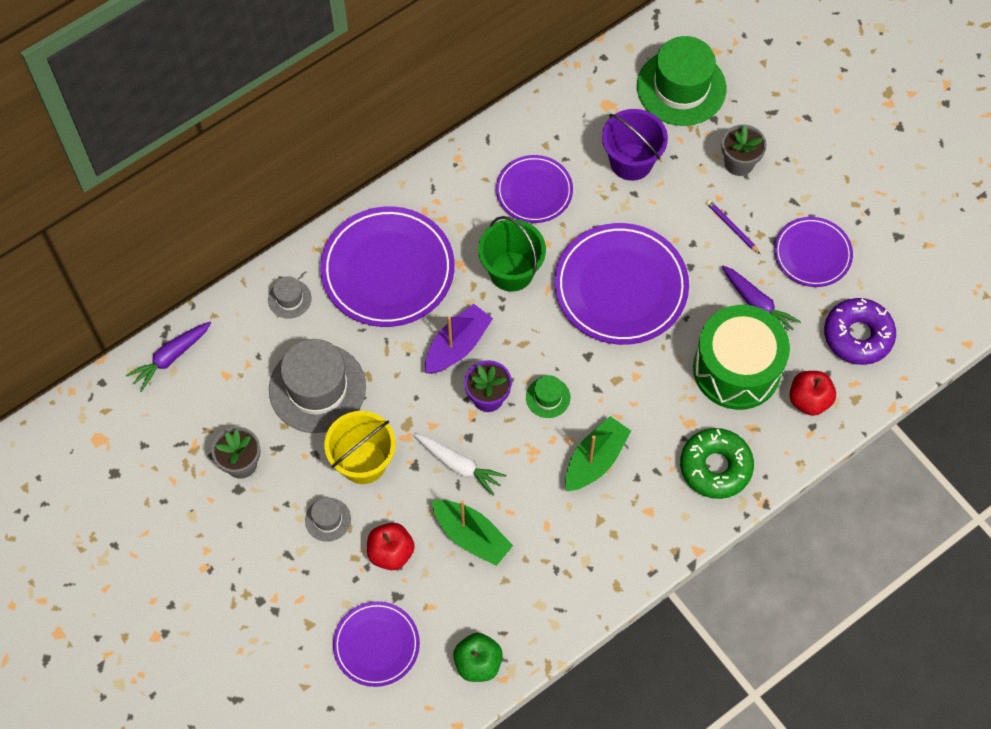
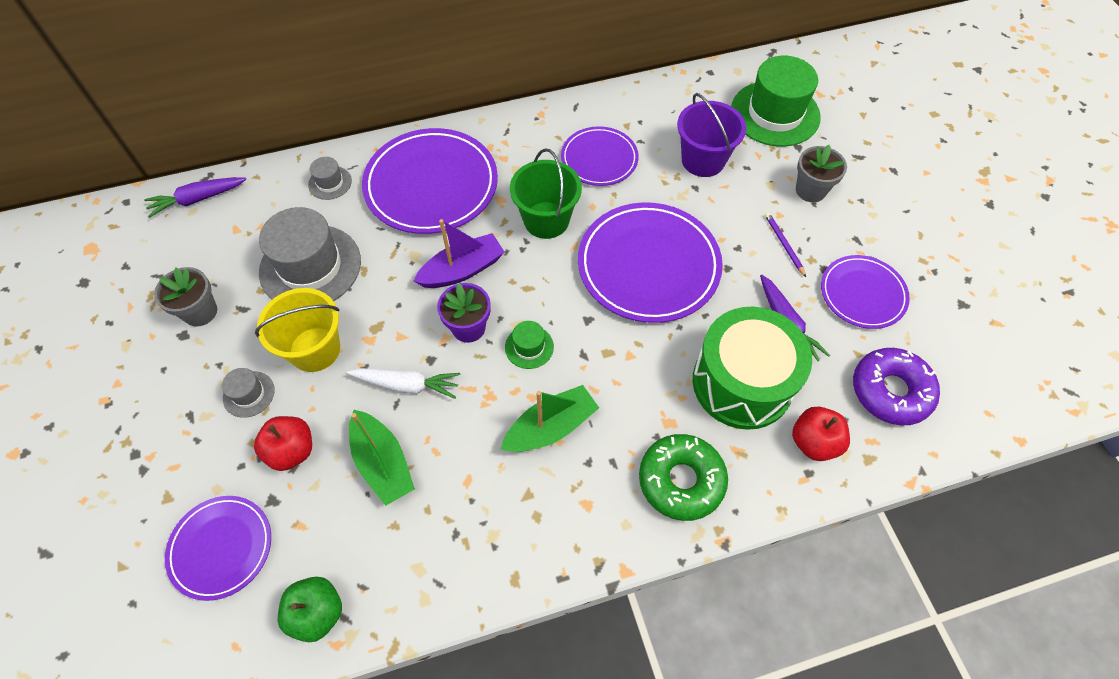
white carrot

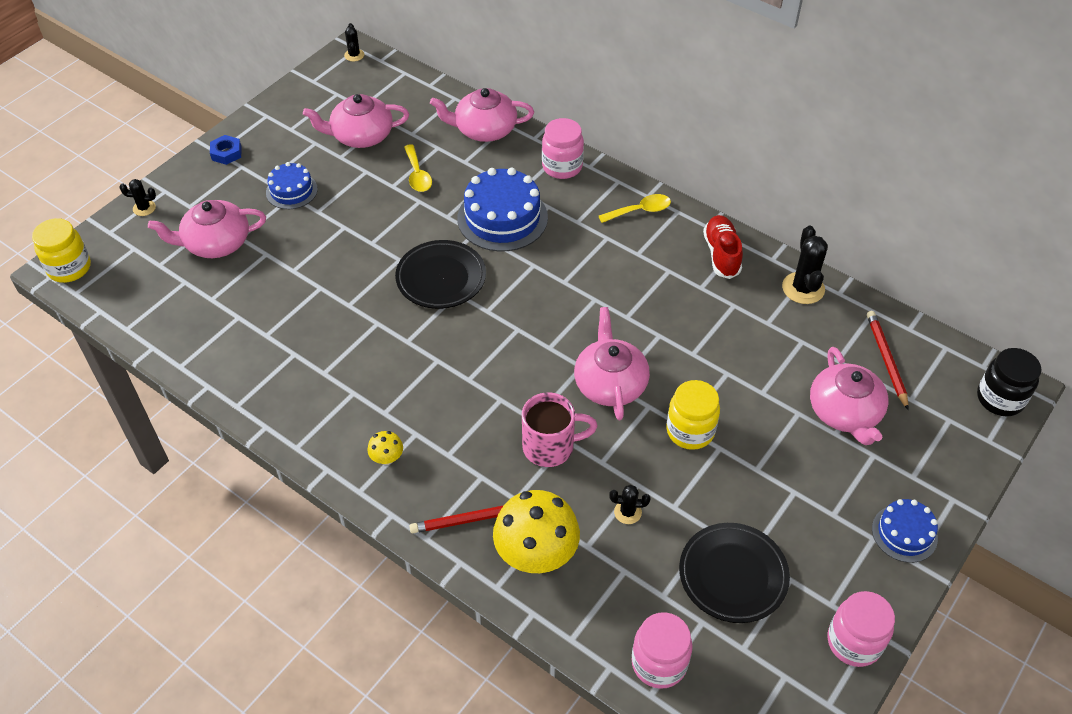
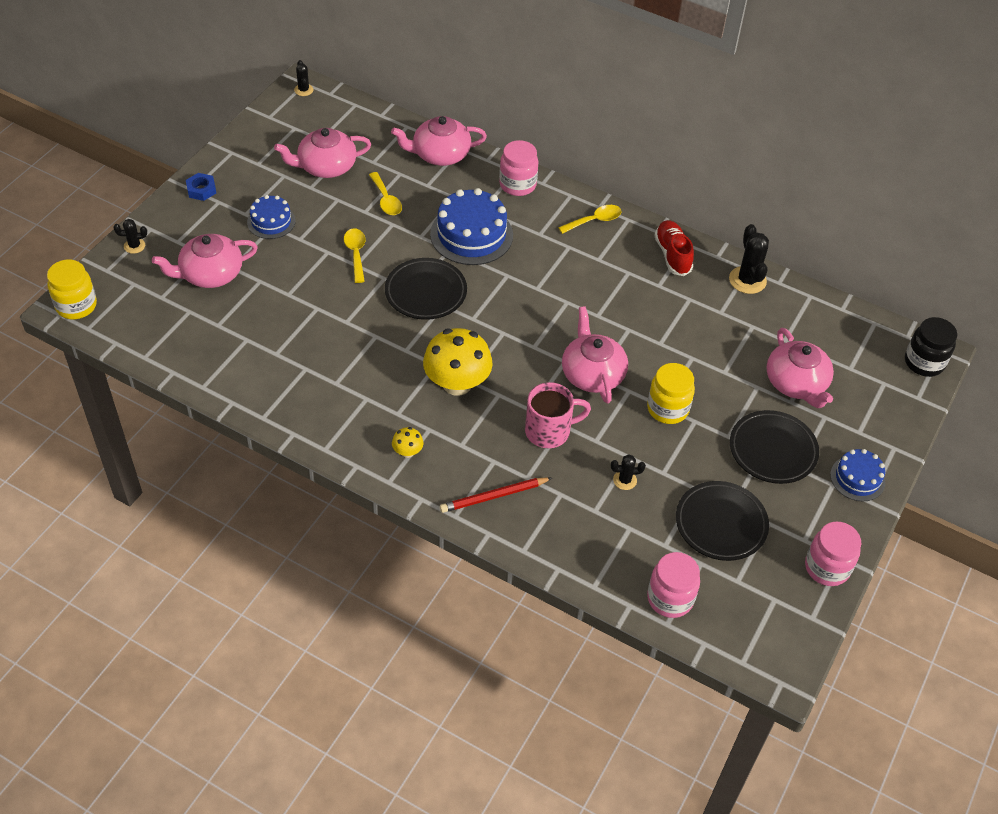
red pencil (2nd from left in the first image)
yellow mushroom (2nd from left)
yellow spoon (1st from left)
black plate (3rd from left)

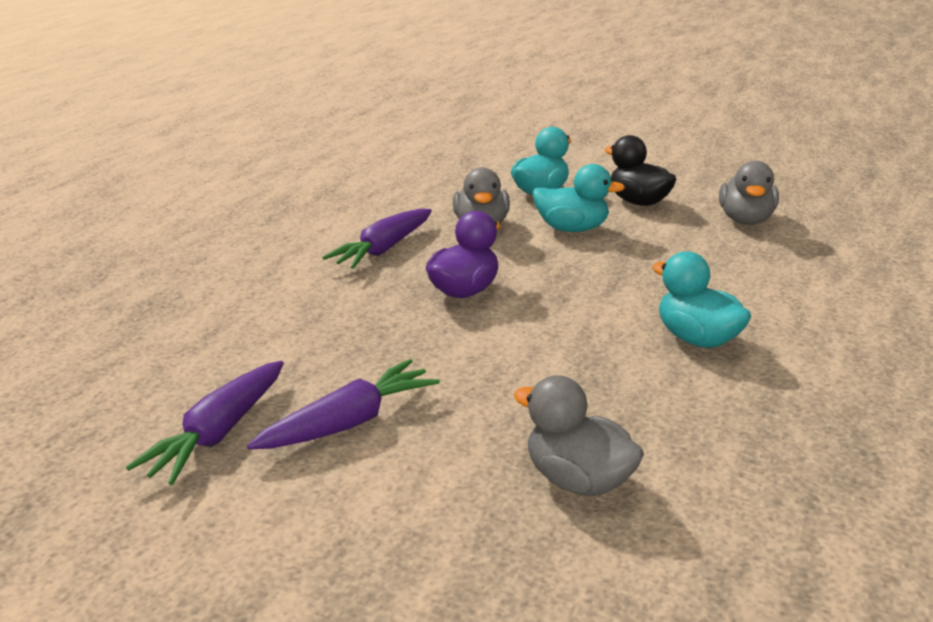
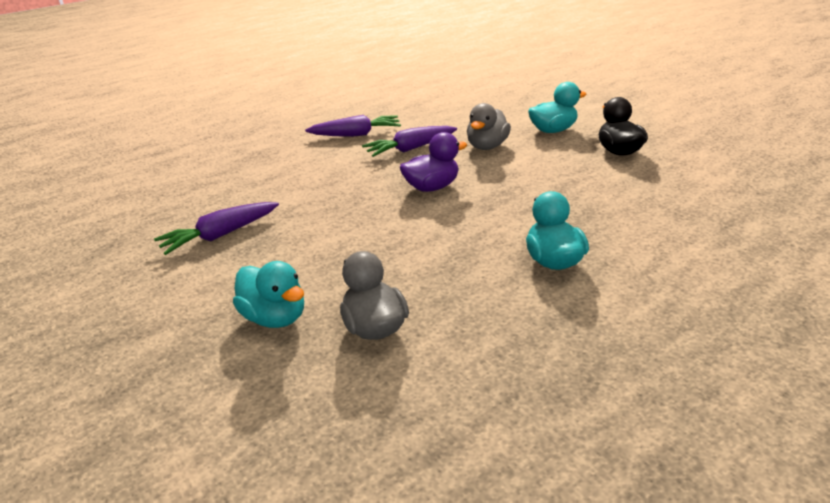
grey duck (3rd from left in the first image)
turquoise duck (1st from left)
purple carrot (2nd from left)

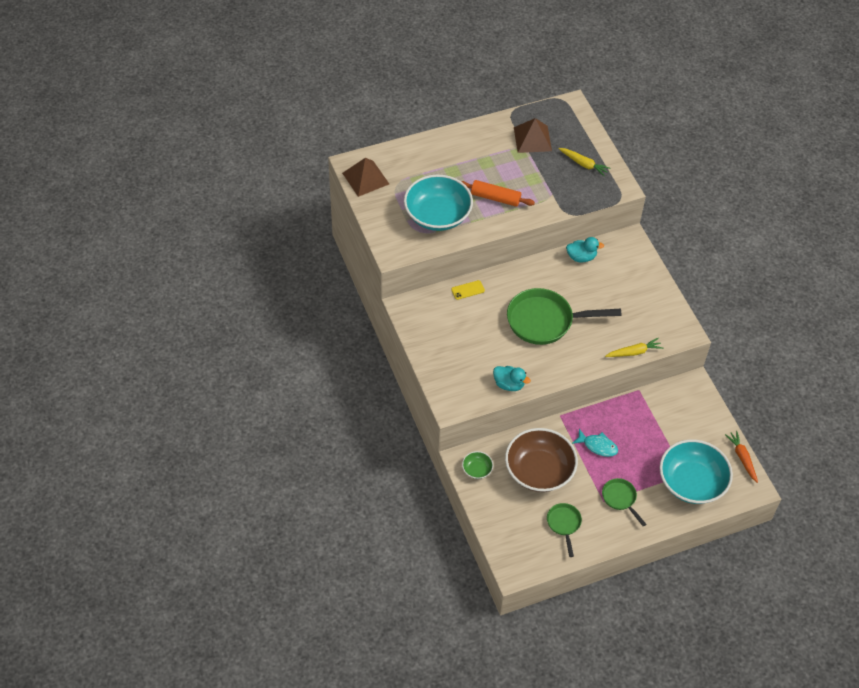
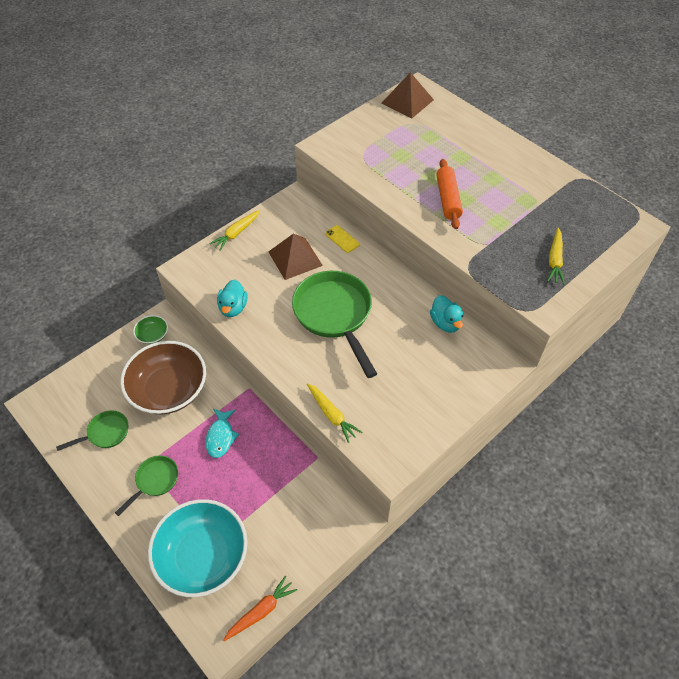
brown pyramid (1st from left)
turquoise bowl (1st from left in the first image)
yellow carrot (1st from left)

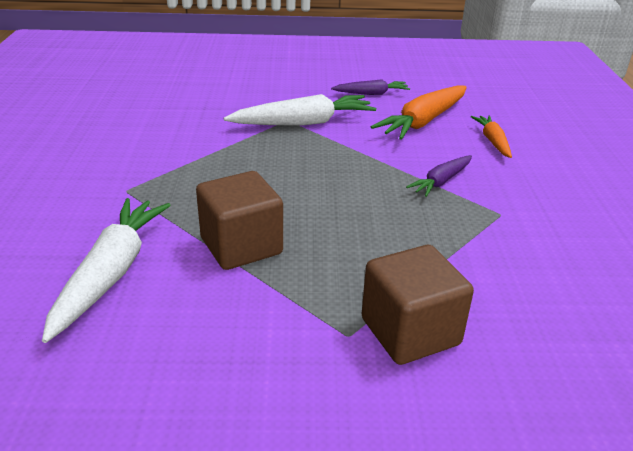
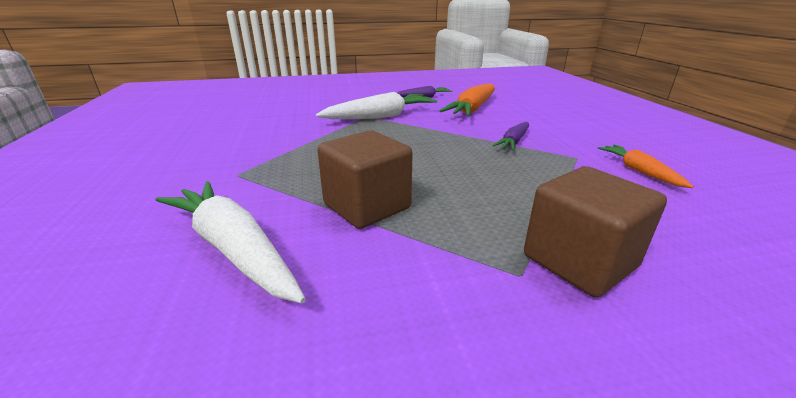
orange carrot (2nd from left)
white carrot (1st from left)

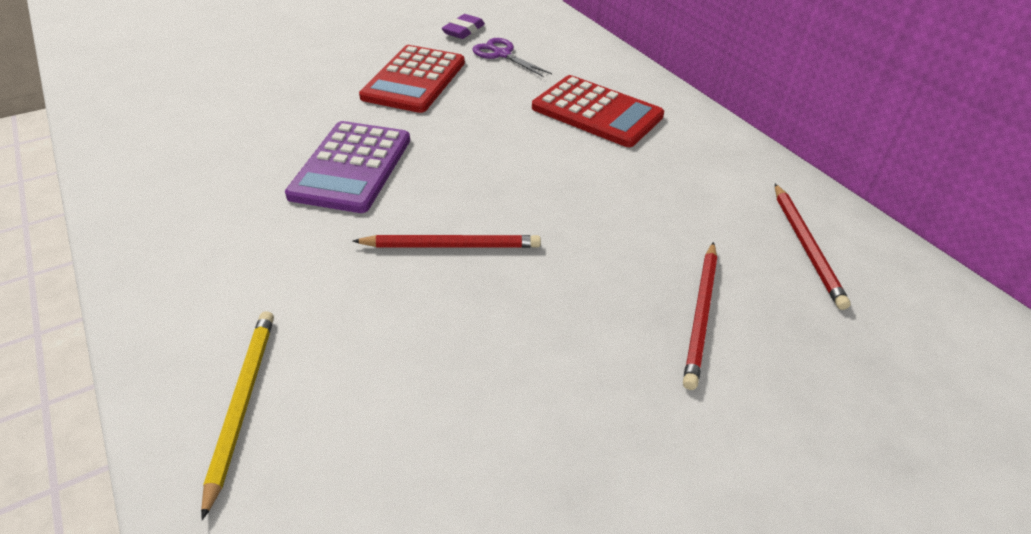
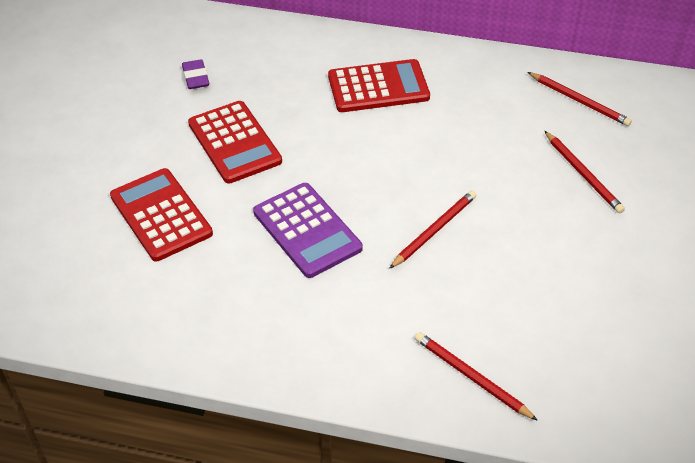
purple scissors
red pencil (2nd from left)
red calculator (1st from left)

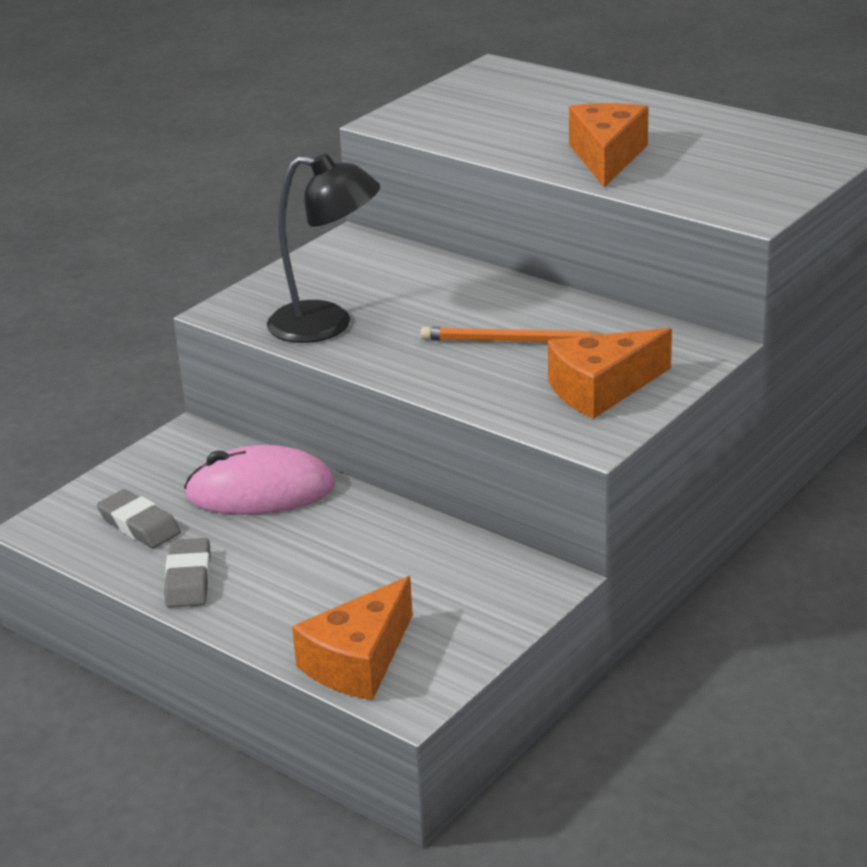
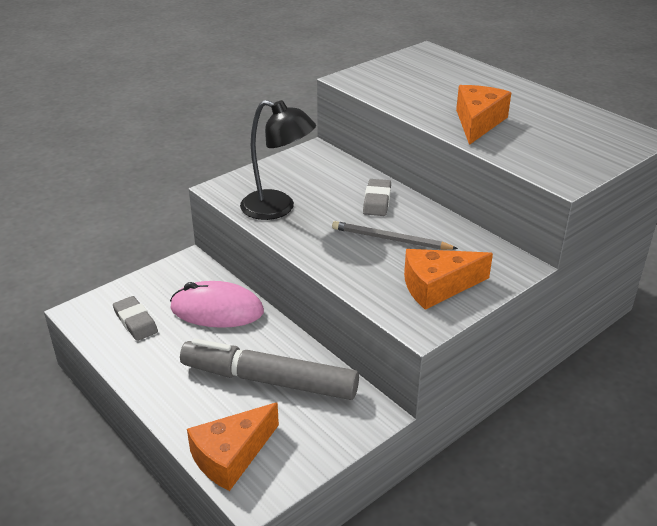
grey pencil
grey eraser (2nd from left)
grey marker

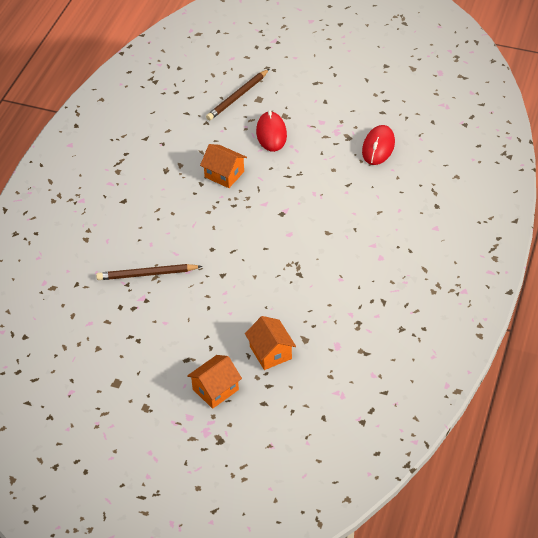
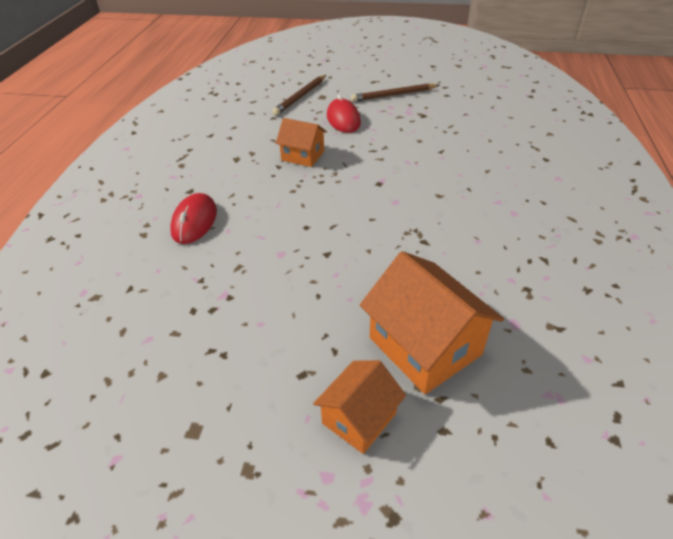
red mouse (1st from left)
brown pencil (2nd from left)
orange house (3rd from left)

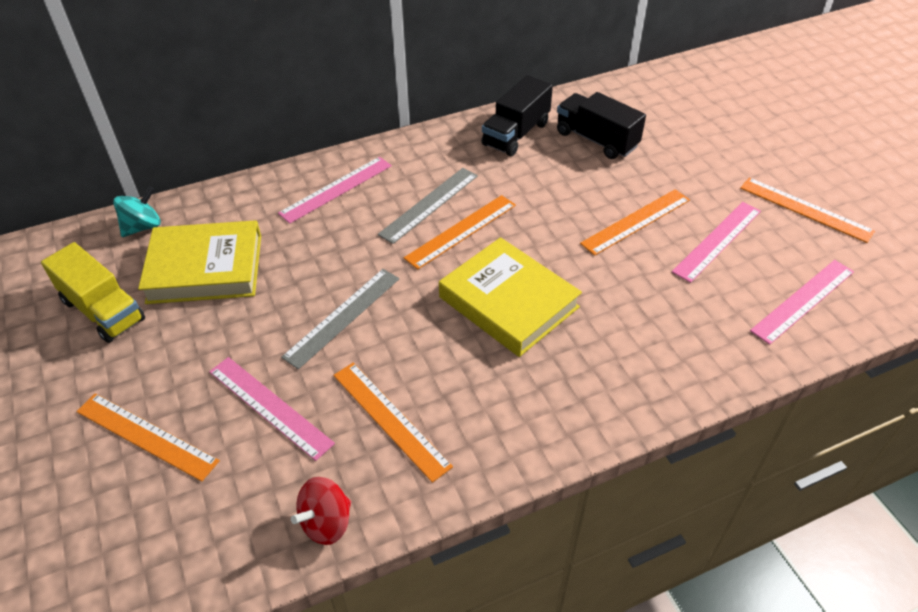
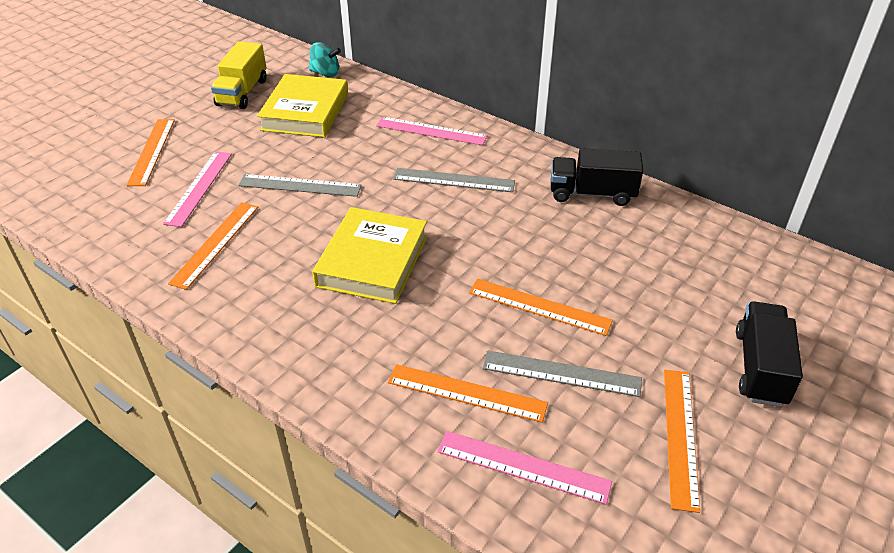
black truck (2nd from left)
orange ruler (3rd from left)
grey ruler (3rd from left)
yellow book (1st from left)
red spinning top

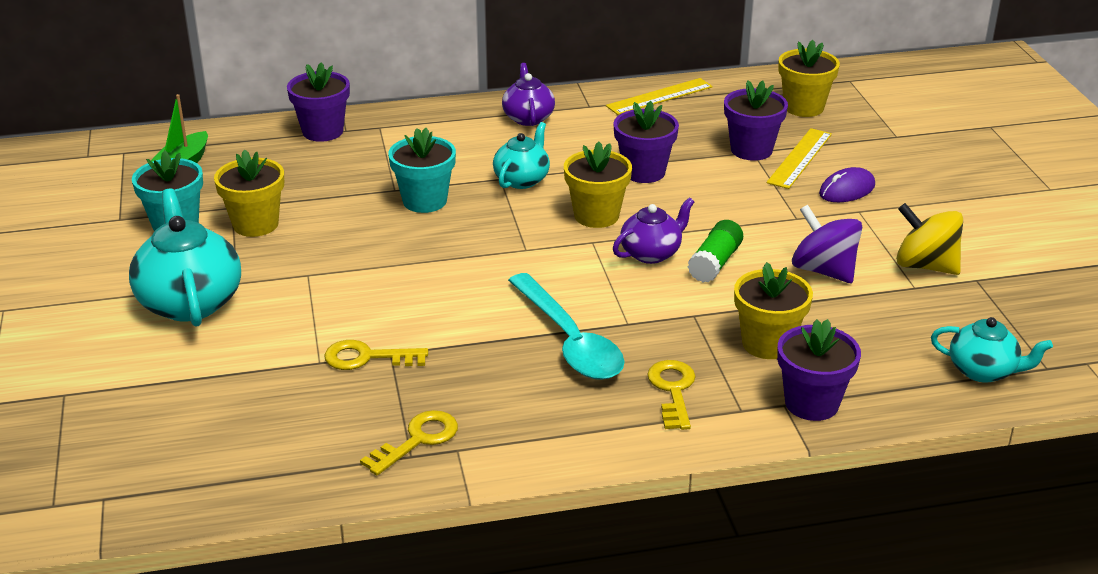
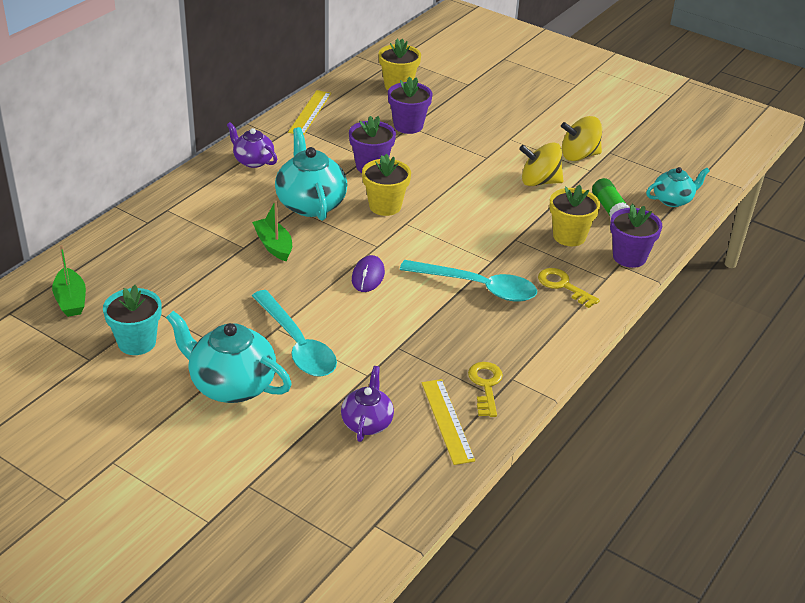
purple flower pot (1st from left in the first image)
turquoise teapot (2nd from left)
green boat (2nd from left)
yellow ruler (2nd from left)
yellow flower pot (1st from left in the first image)
purple mouse
purple teapot (2nd from left)
yellow spinning top (1st from left)
green glue stick
yellow key (1st from left in the first image)
turquoise spoon (1st from left)

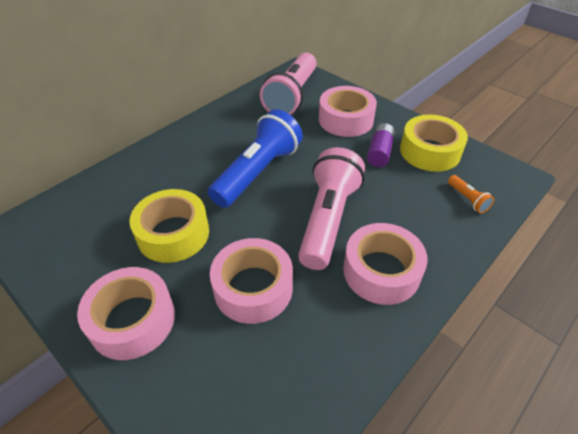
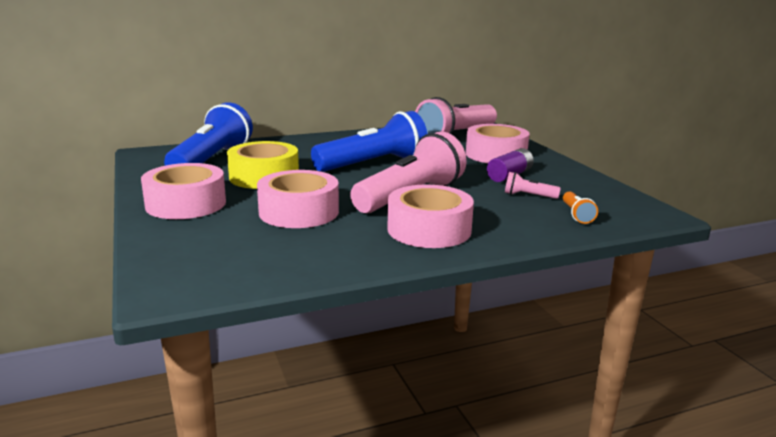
yellow tape (2nd from left in the first image)
blue flashlight (1st from left)
pink flashlight (3rd from left)

